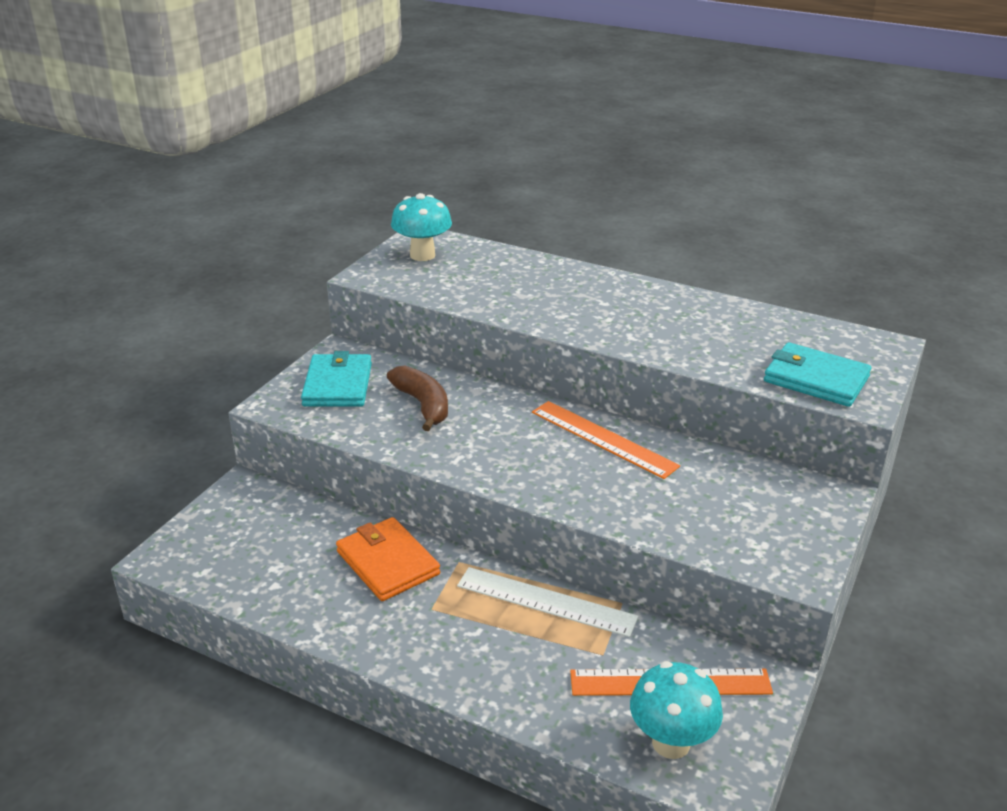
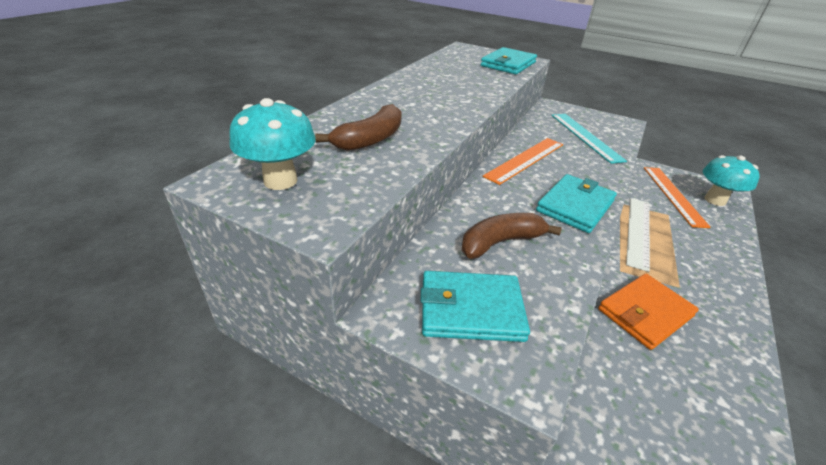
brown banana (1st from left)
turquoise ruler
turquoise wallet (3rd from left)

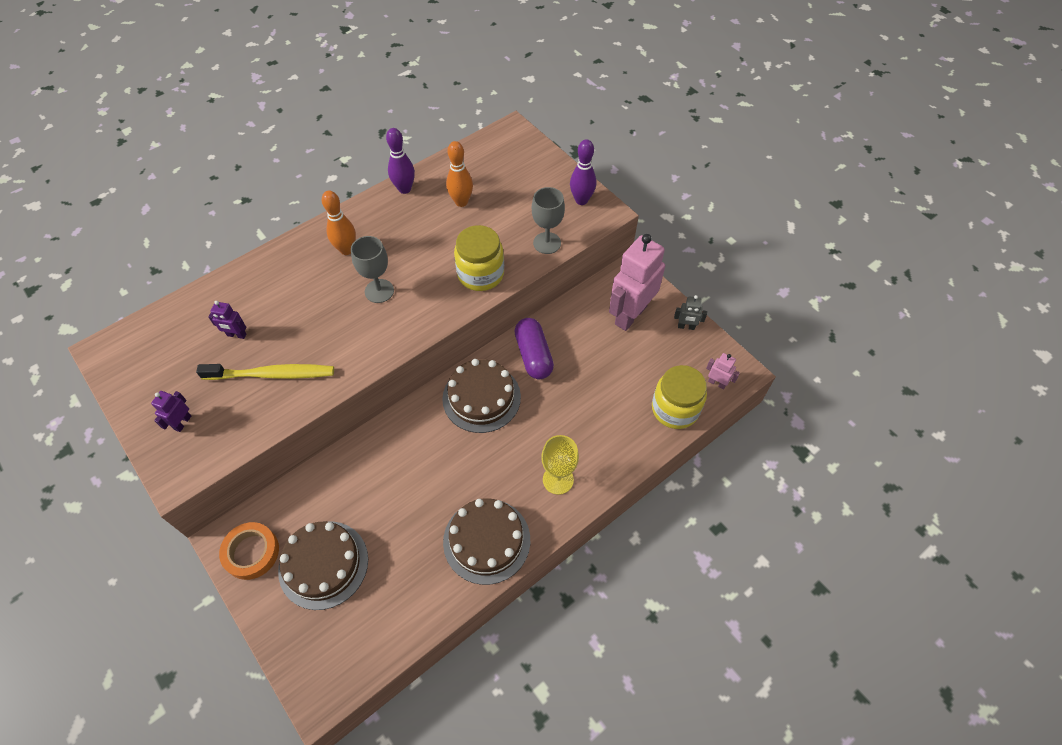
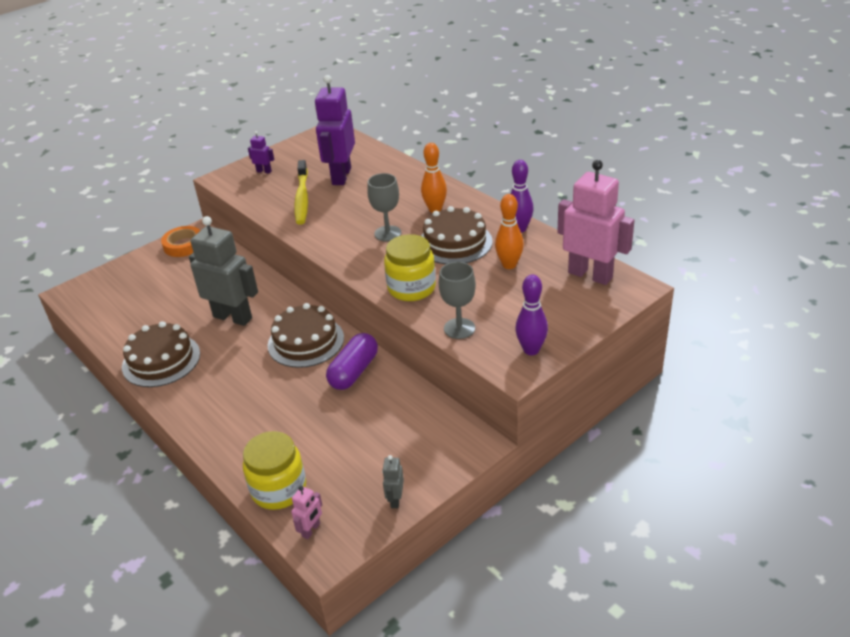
pink robot (2nd from left)
purple robot (2nd from left)
purple capsule
yellow goblet
brown cake (3rd from left)
grey robot (1st from left)

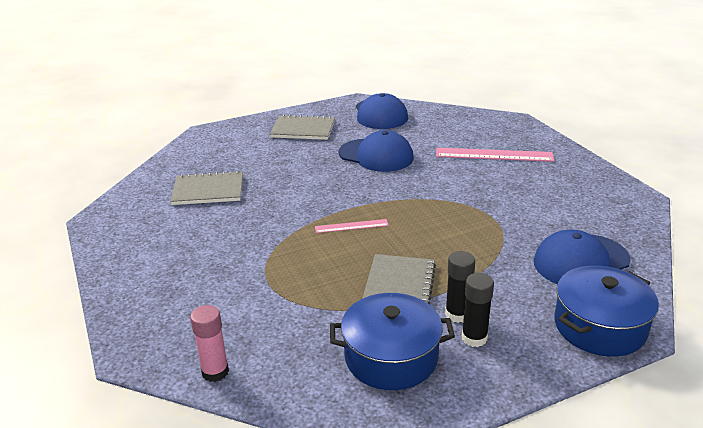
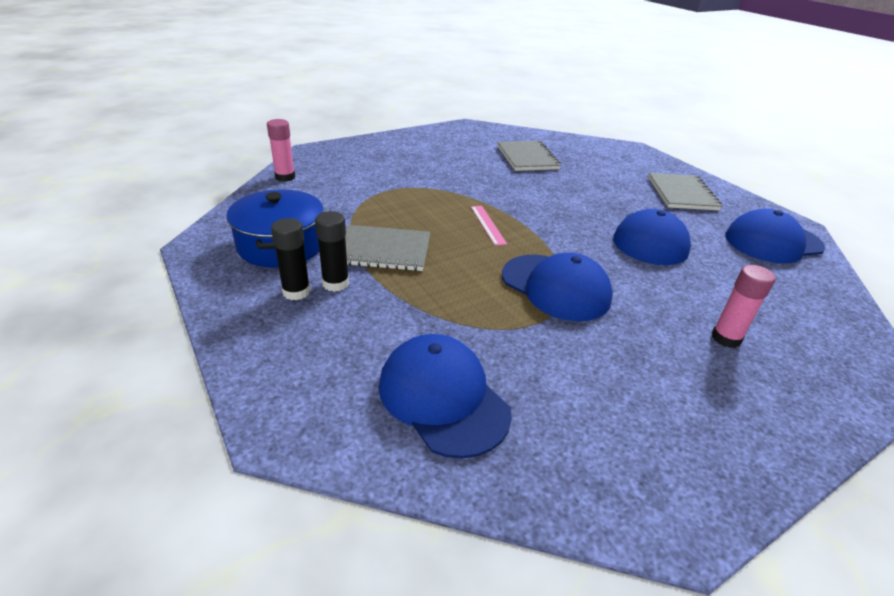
pink glue stick (2nd from left)
blue pot (2nd from left in the first image)
blue cap (2nd from left)

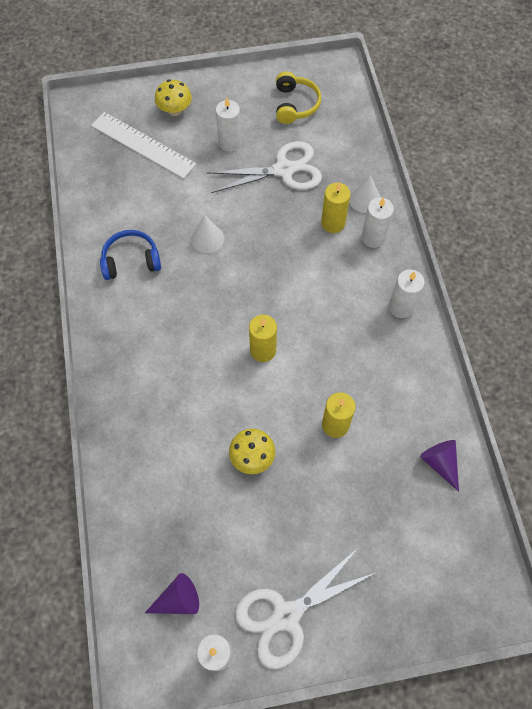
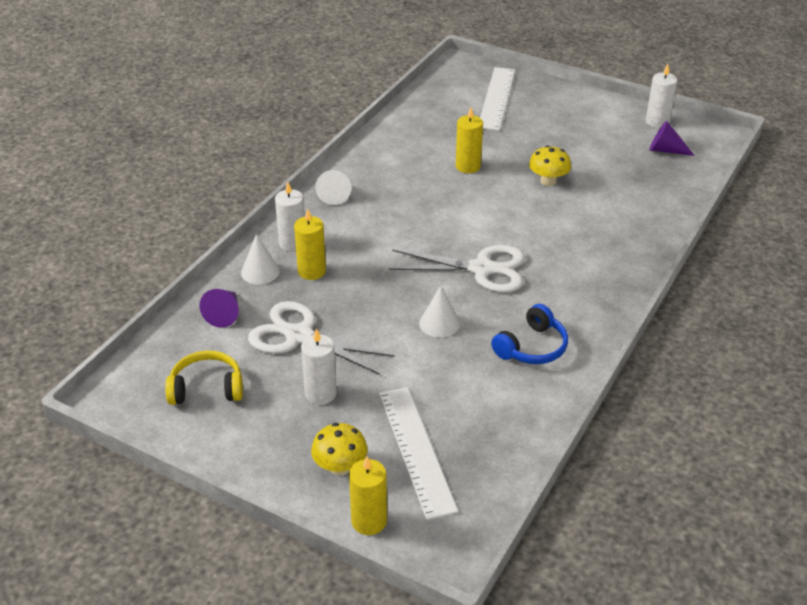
yellow headphones
blue headphones
white cone (2nd from left)
yellow candle (2nd from left)
purple cone (1st from left)
white scissors (2nd from left)
white ruler (2nd from left)

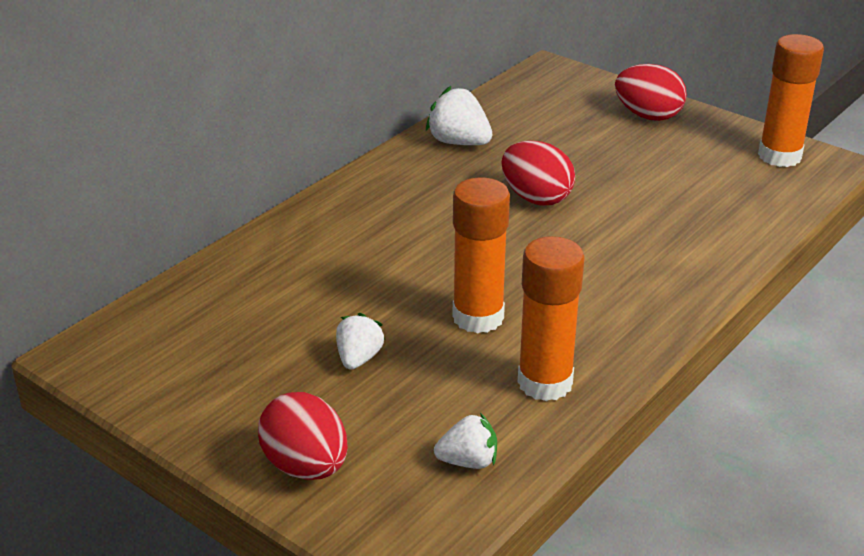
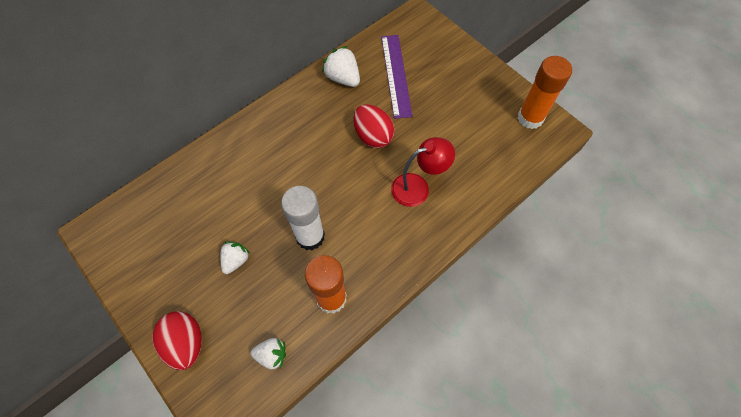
red egg (3rd from left in the first image)
white glue stick
purple ruler
red lamp

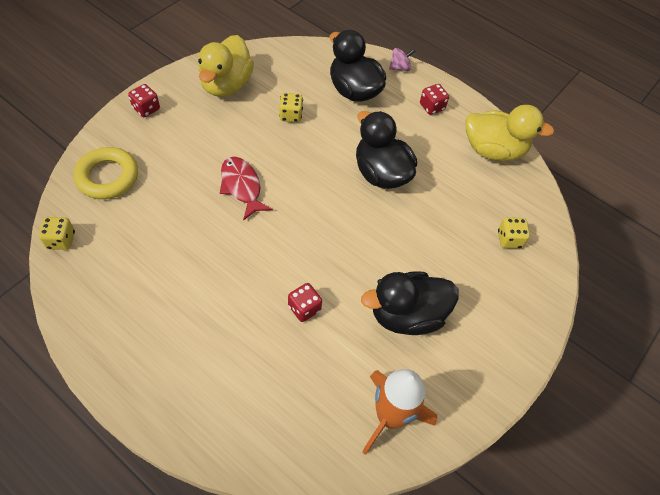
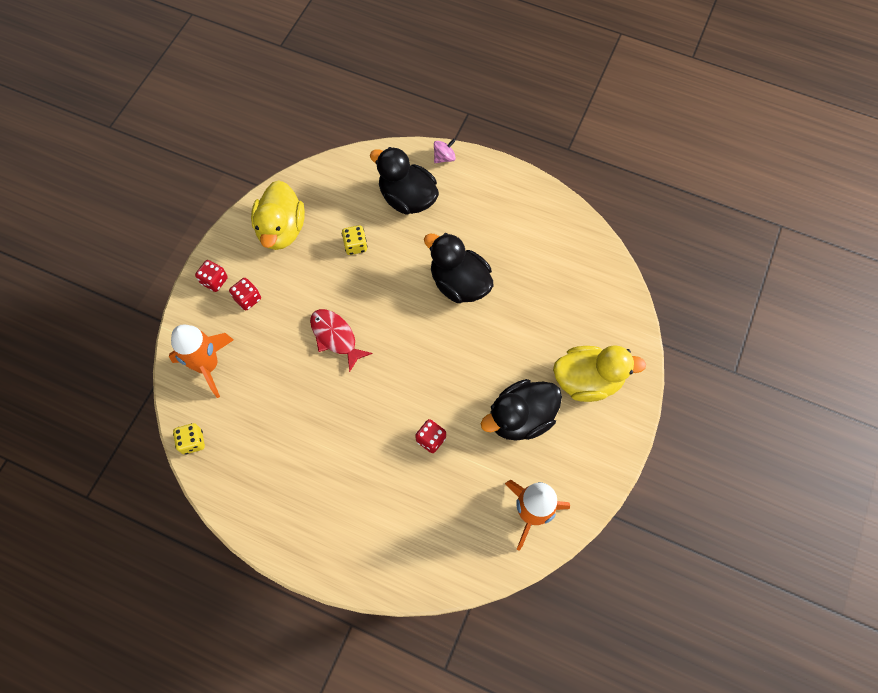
red dice (2nd from left)
yellow duck (2nd from left)
orange rocket (1st from left)
yellow dice (3rd from left in the first image)

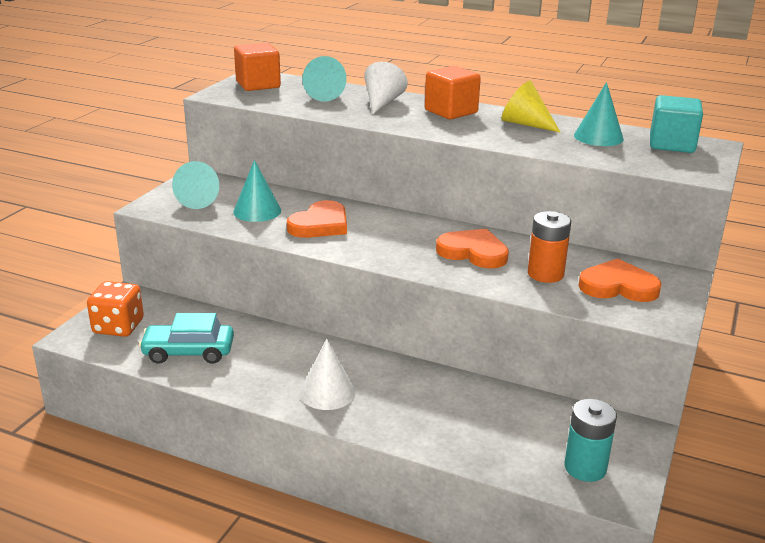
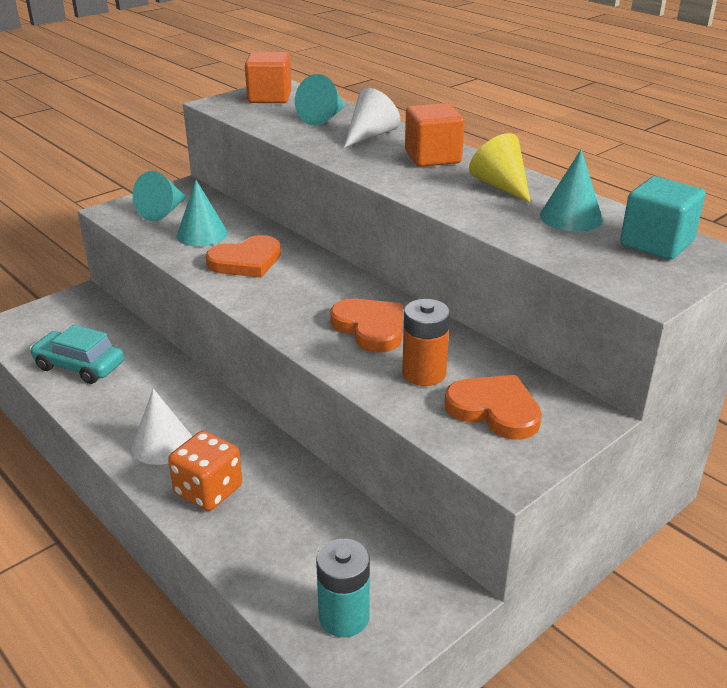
orange dice

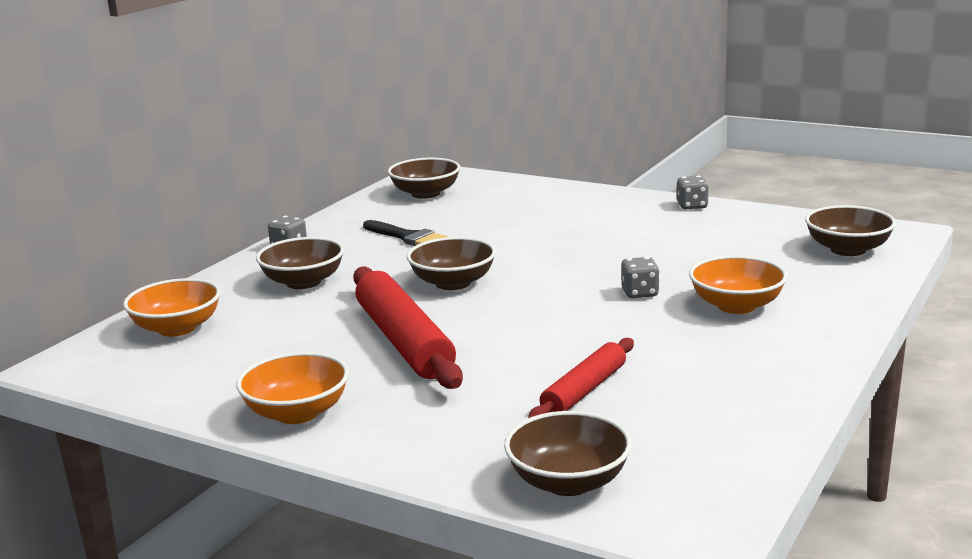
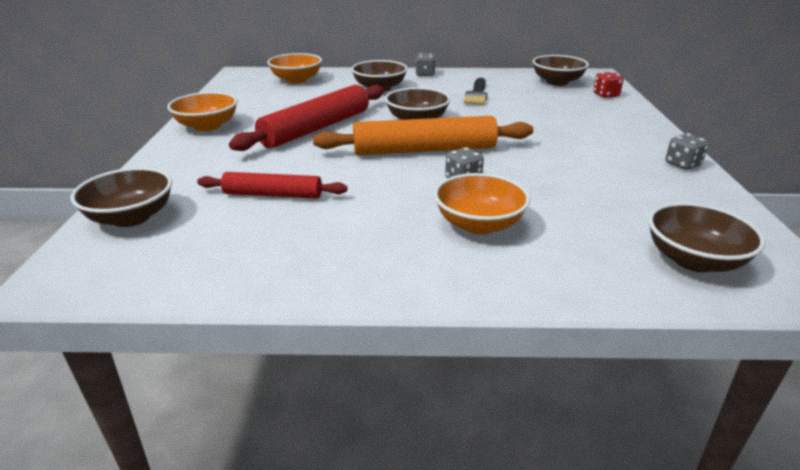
red dice
orange rolling pin

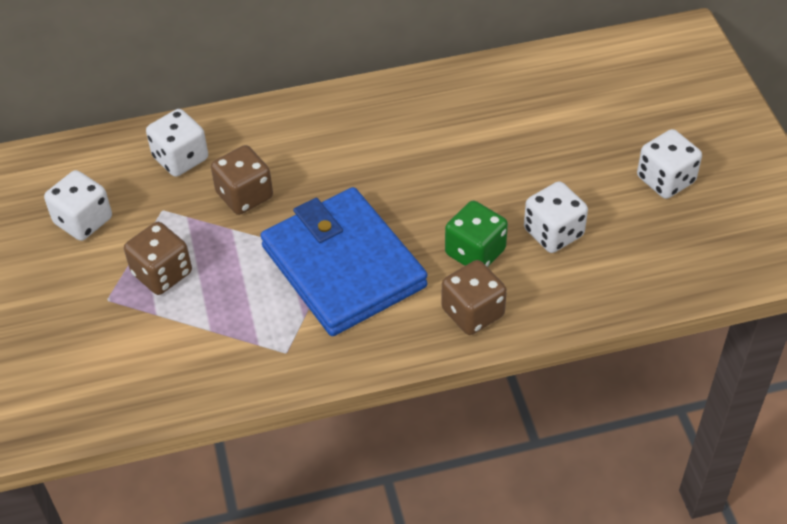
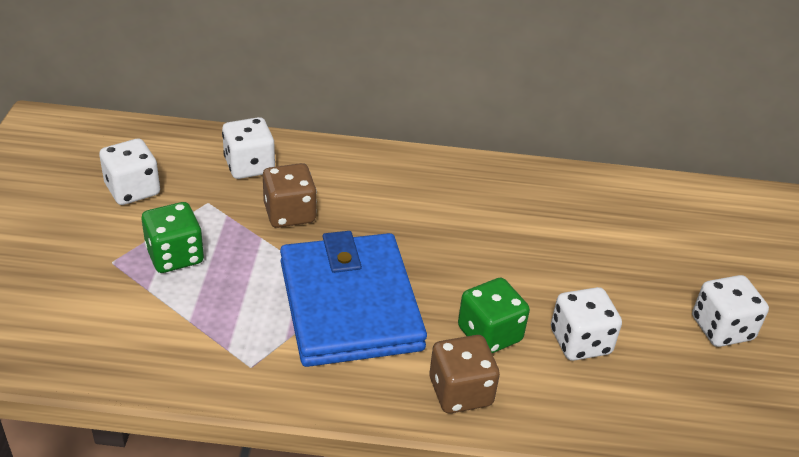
green dice (1st from left)

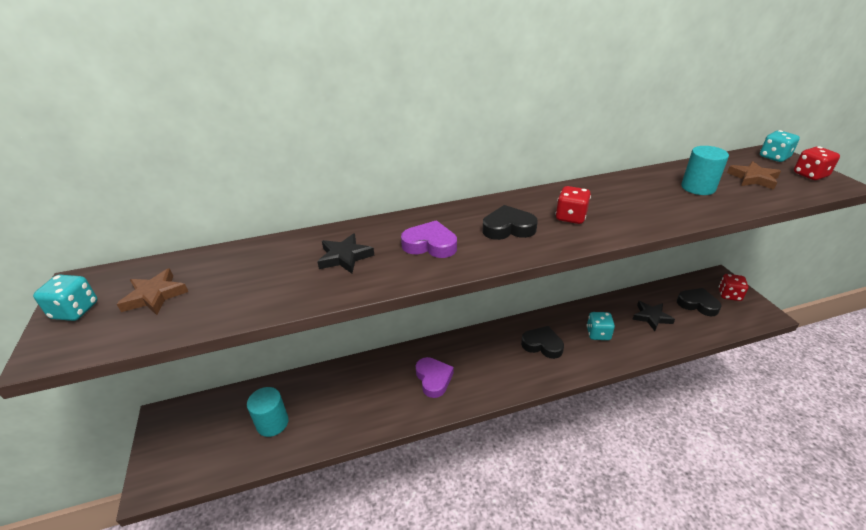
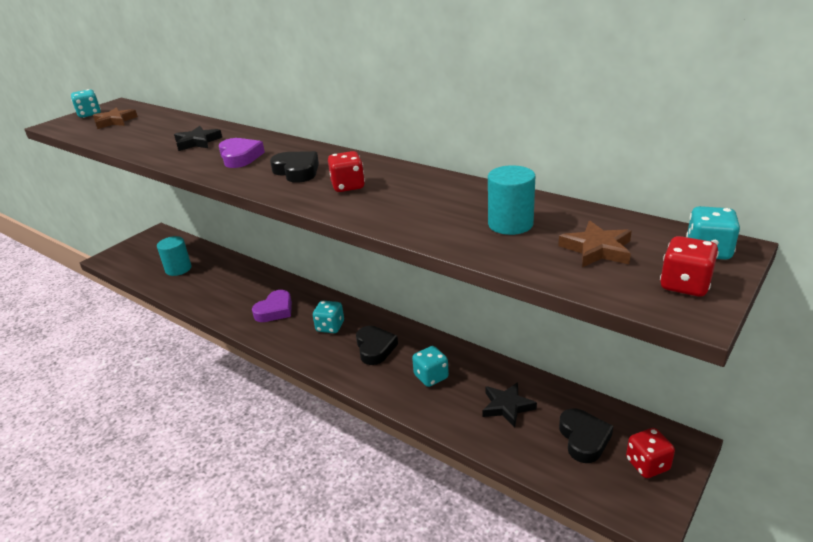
turquoise dice (2nd from left)

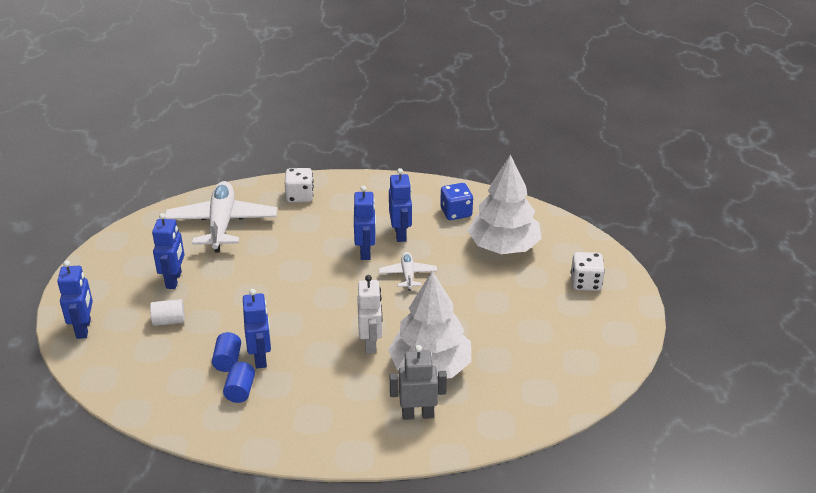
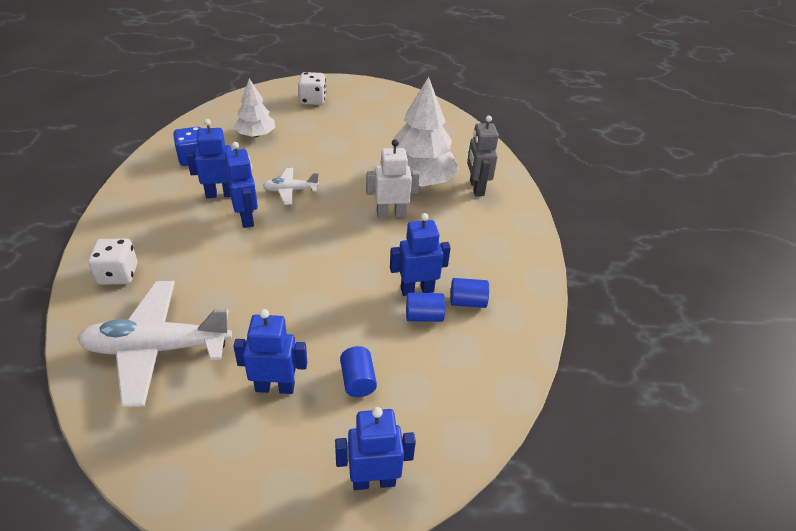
white tree (1st from left)
blue robot (2nd from left)
blue cylinder (1st from left)

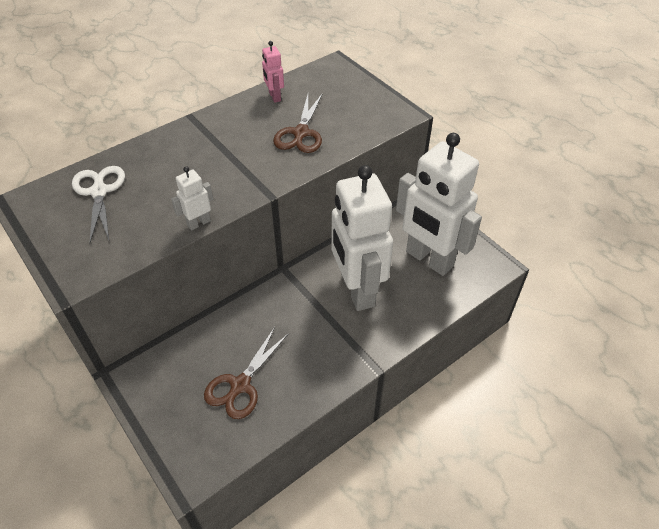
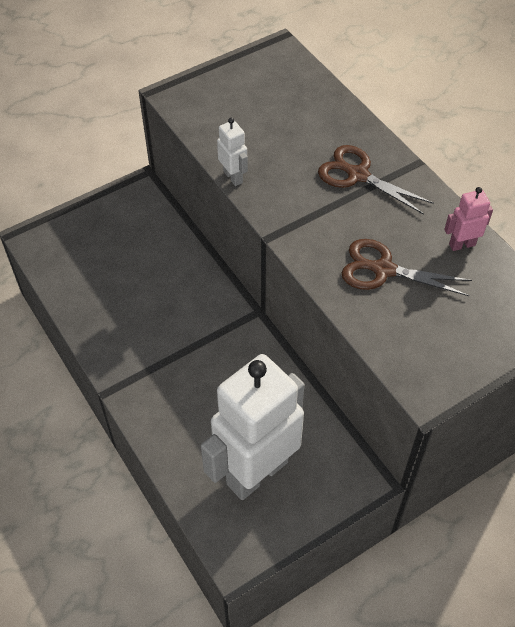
white robot (2nd from left in the first image)
white scissors
brown scissors (1st from left)

